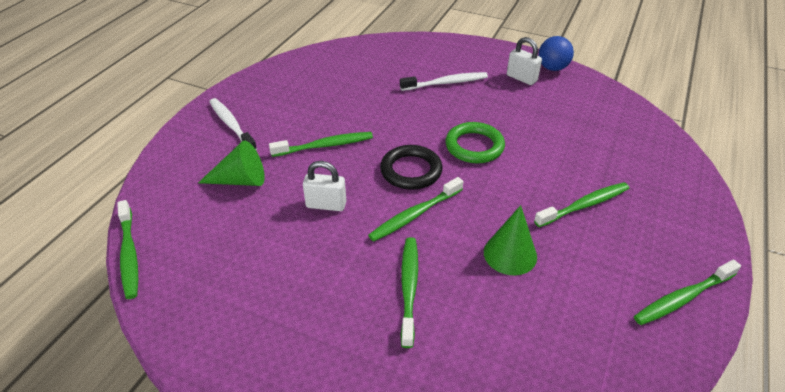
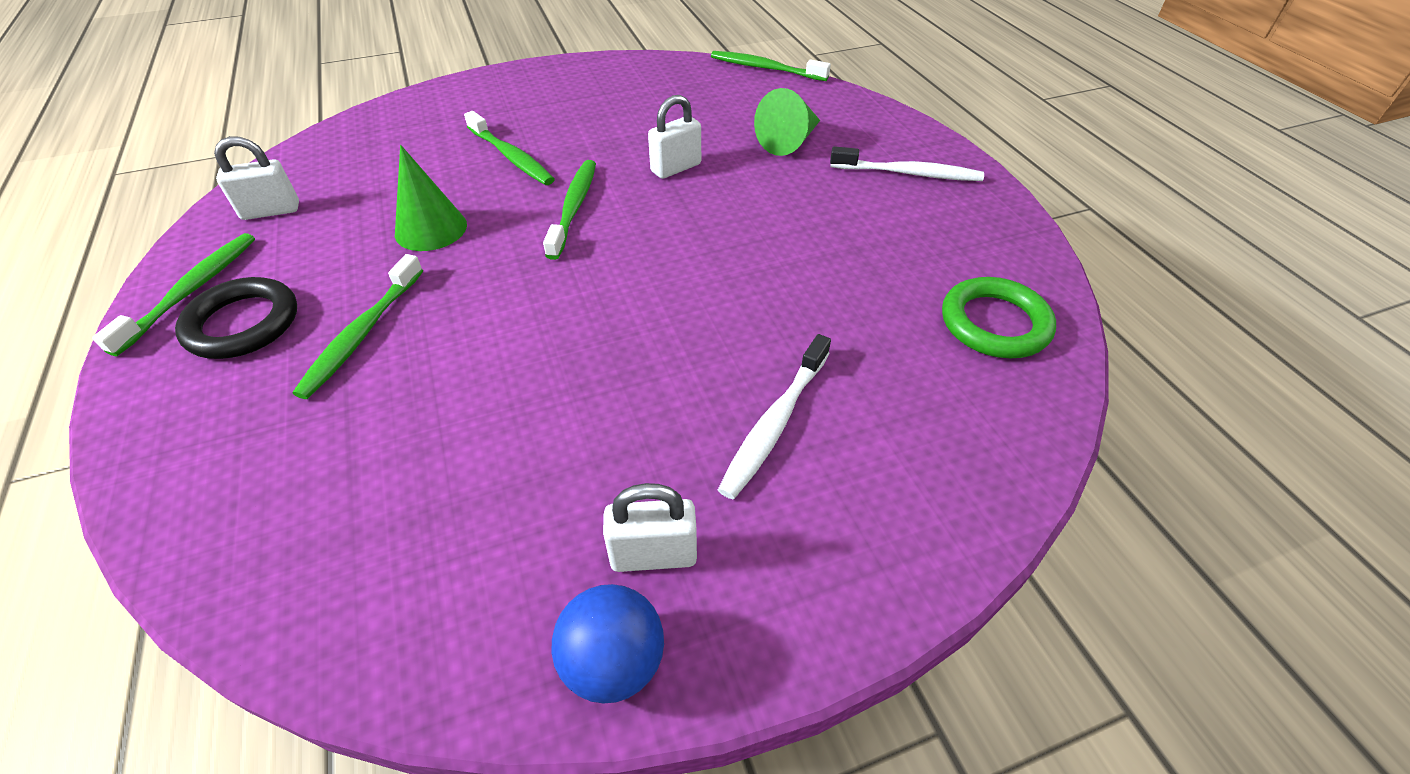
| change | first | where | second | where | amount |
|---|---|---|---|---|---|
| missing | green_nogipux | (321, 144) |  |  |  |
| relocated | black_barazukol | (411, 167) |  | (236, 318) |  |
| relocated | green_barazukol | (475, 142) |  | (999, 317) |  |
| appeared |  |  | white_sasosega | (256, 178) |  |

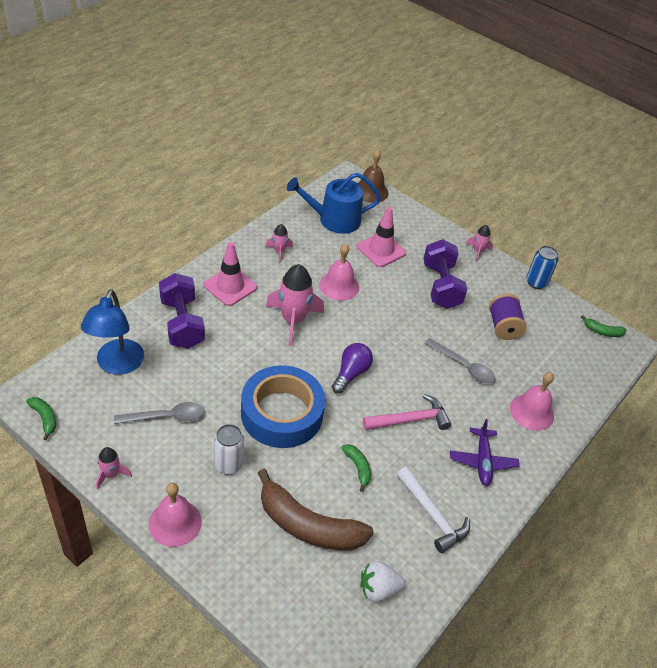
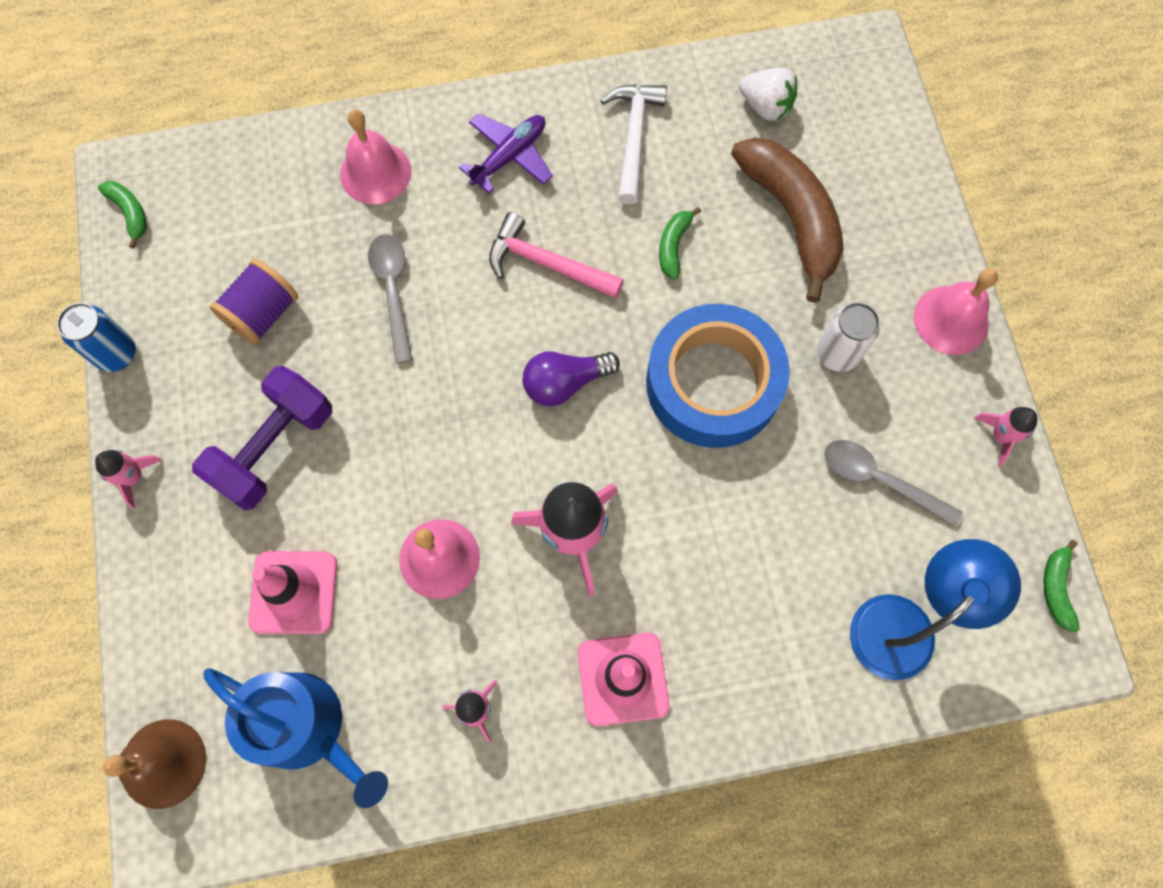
| change | first | where | second | where | amount |
|---|---|---|---|---|---|
| missing | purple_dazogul | (182, 311) |  |  |  |

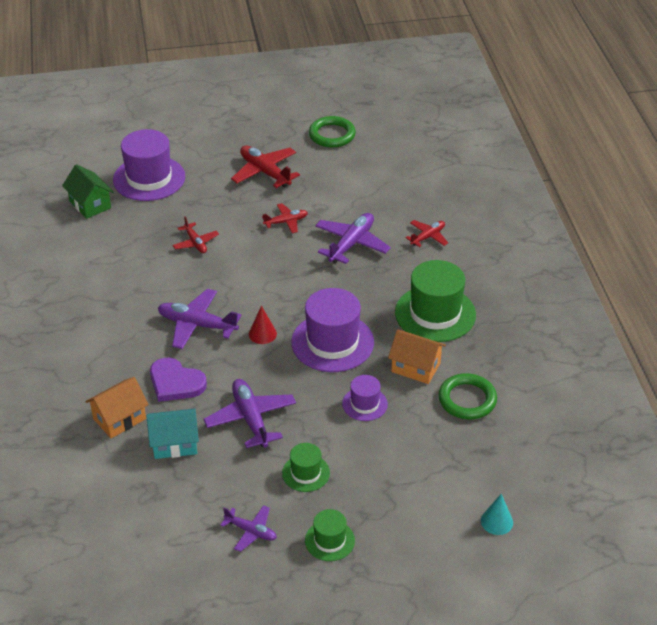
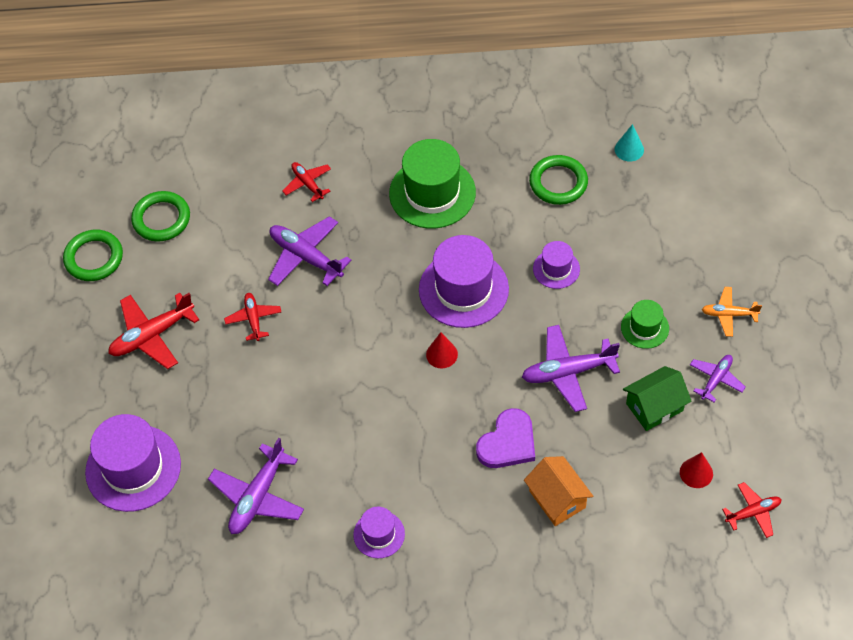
| change | first | where | second | where | amount |
|---|---|---|---|---|---|
| relocated | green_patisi | (87, 191) |  | (657, 398) |  |
| missing | turquoise_patisi | (172, 434) |  |  |  |
| relocated | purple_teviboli | (199, 319) |  | (256, 486) |  |
| relocated | red_teviboli | (195, 234) |  | (752, 510) |  |
| exchanged | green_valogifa | (330, 535) | orange_teviboli | (732, 312) |  |
| missing | orange_patisi | (417, 356) |  |  |  |
| relocated | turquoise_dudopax | (497, 514) |  | (629, 142) |  |
| appeared |  |  | green_barazukol | (160, 216) |  |
| appeared |  |  | purple_valogifa | (379, 532) |  |
| appeared |  |  | red_dudopax | (696, 470) |  |

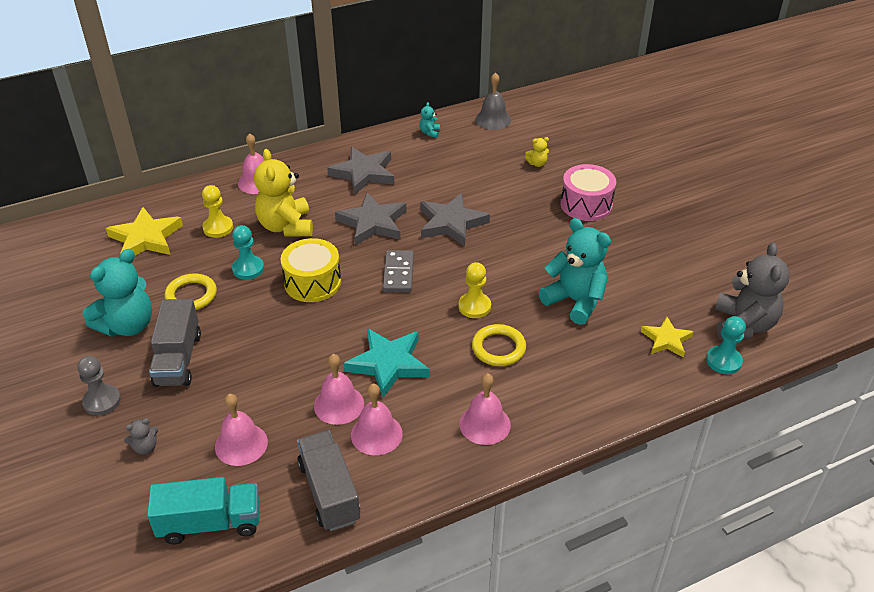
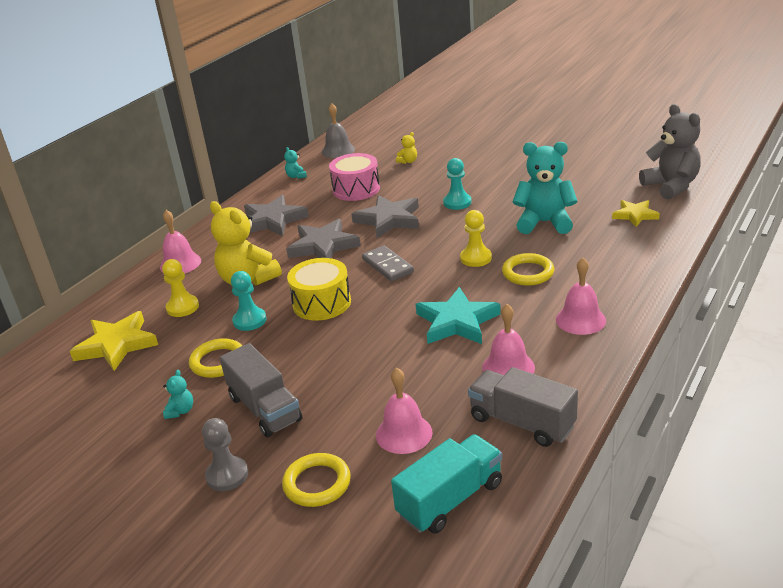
| change | first | where | second | where | amount |
|---|---|---|---|---|---|
| size | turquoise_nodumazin | (117, 293) |  | (178, 394) | x0.43 |
| exchanged | grey_nodumazin | (141, 436) | yellow_barazukol | (316, 480) |  |
| missing | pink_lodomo | (339, 389) |  |  |  |
| relocated | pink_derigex | (588, 192) |  | (354, 177) |  |
| relocated | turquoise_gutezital | (726, 345) |  | (457, 184) |  |

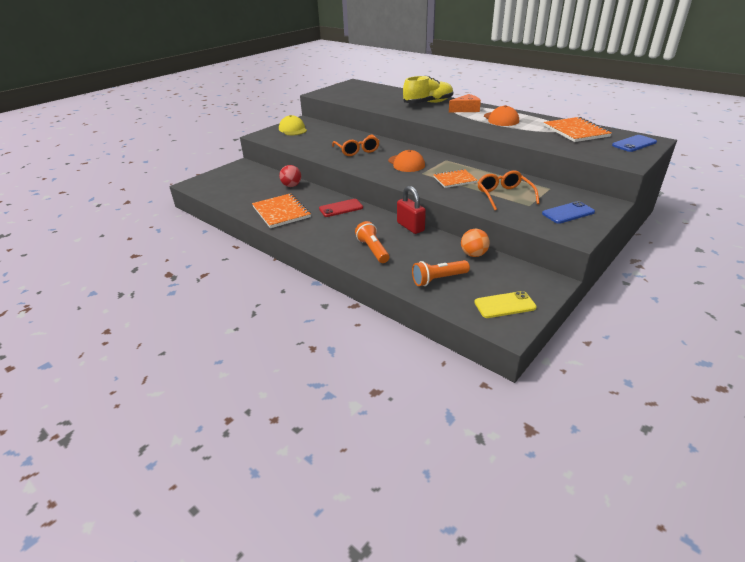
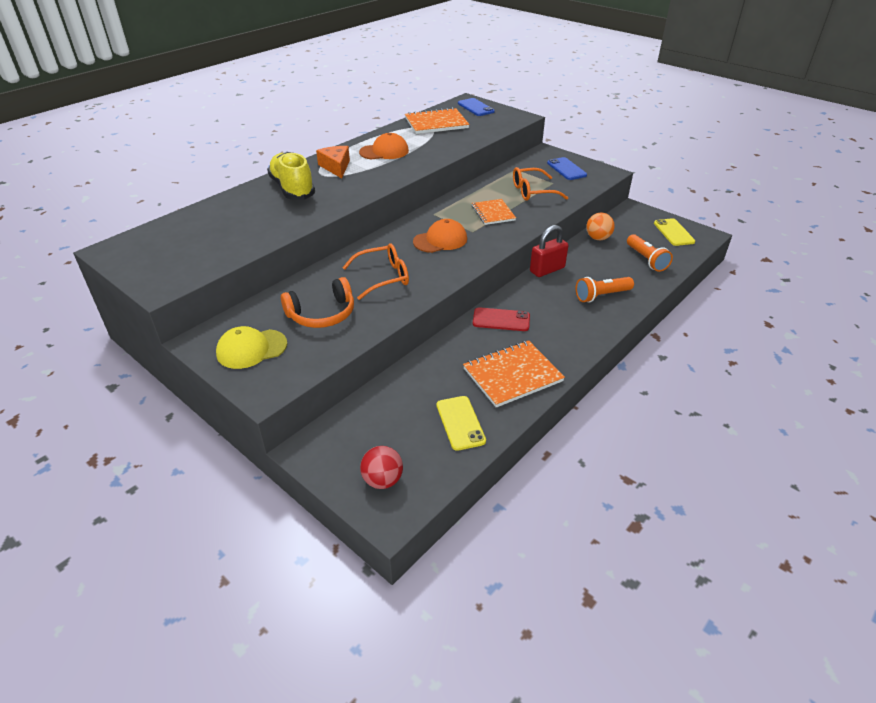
| change | first | where | second | where | amount |
|---|---|---|---|---|---|
| relocated | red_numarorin | (290, 176) |  | (381, 467) |  |
| spun | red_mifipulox | (341, 208) |  | (501, 319) | 60 degrees counterclockwise |
| appeared |  |  | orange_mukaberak | (317, 302) |  |
| appeared |  |  | yellow_mifipulox | (461, 423) |  |

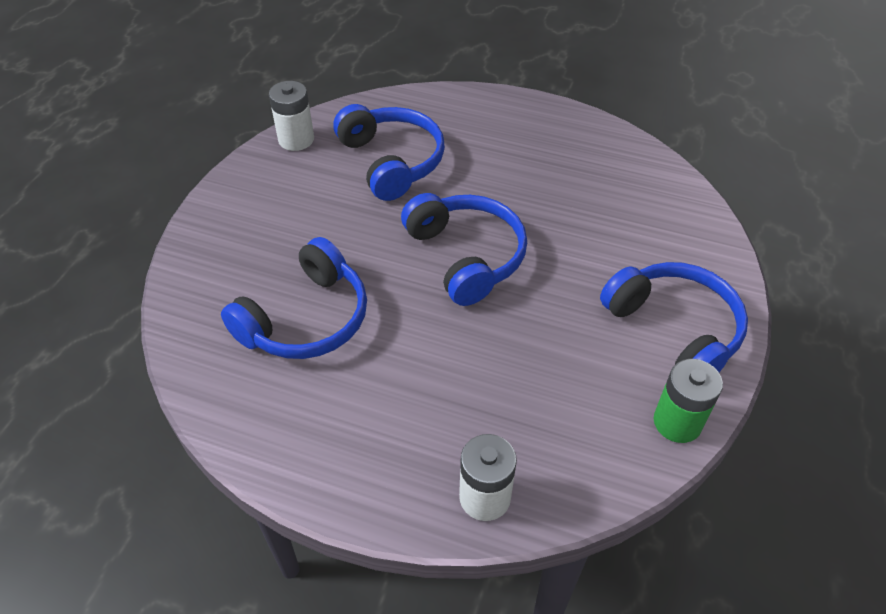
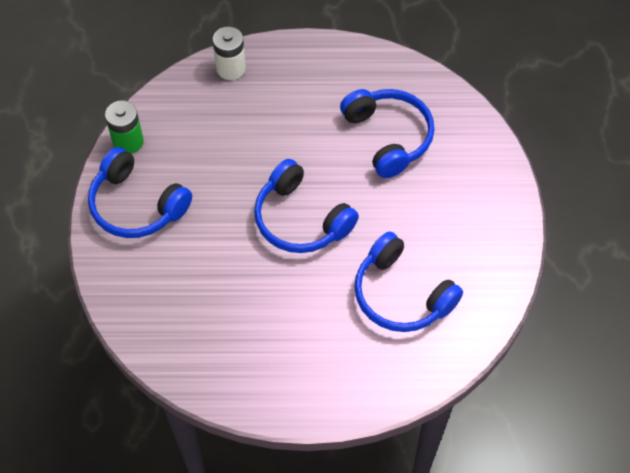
| change | first | where | second | where | amount |
|---|---|---|---|---|---|
| spun | blue_mukaberak | (294, 298) |  | (387, 133) | 135 degrees clockwise |
| missing | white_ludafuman | (291, 116) |  |  |  |

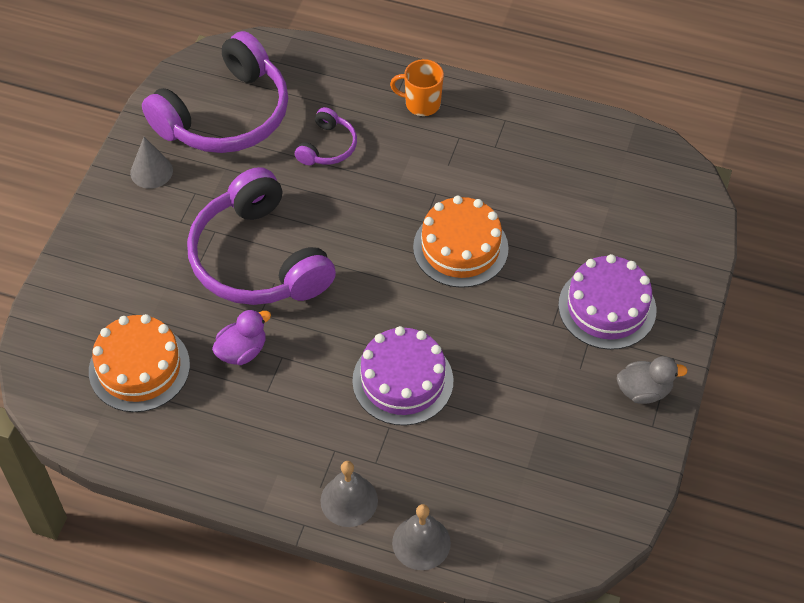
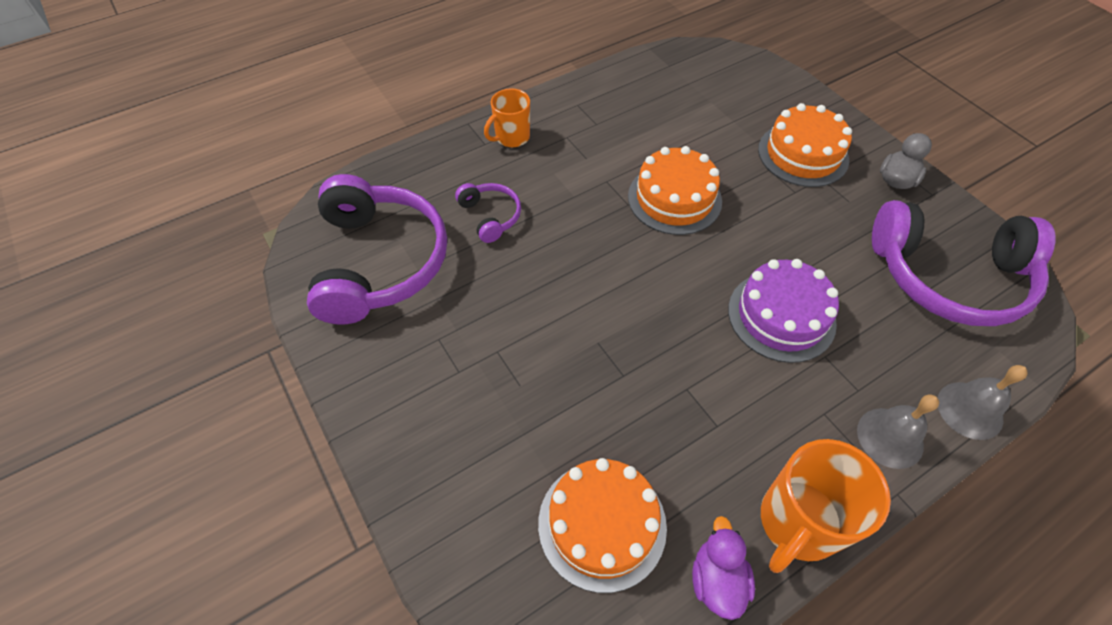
| change | first | where | second | where | amount |
|---|---|---|---|---|---|
| missing | grey_dudopax | (151, 163) |  |  |  |
| relocated | purple_mukaberak | (261, 236) |  | (964, 263) |  |
| relocated | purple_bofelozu | (241, 337) |  | (723, 568) |  |
| colour | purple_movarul | (607, 302) | orange_movarul | (805, 145) |  |
| appeared |  |  | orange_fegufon | (826, 506) |  |

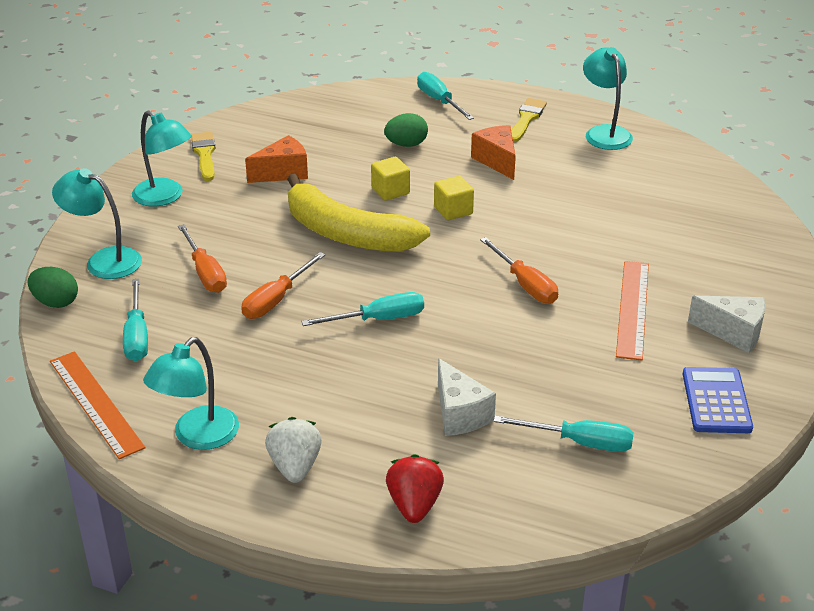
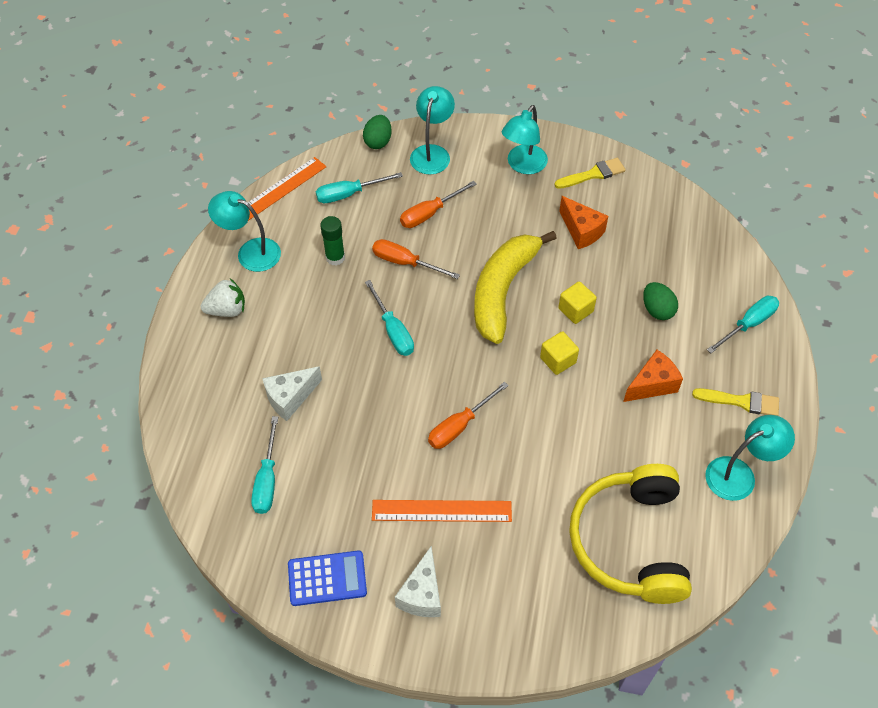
| change | first | where | second | where | amount |
|---|---|---|---|---|---|
| missing | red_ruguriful | (415, 488) |  |  |  |
| appeared |  |  | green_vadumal | (332, 241) |  |
| appeared |  |  | yellow_mukaberak | (630, 534) |  |

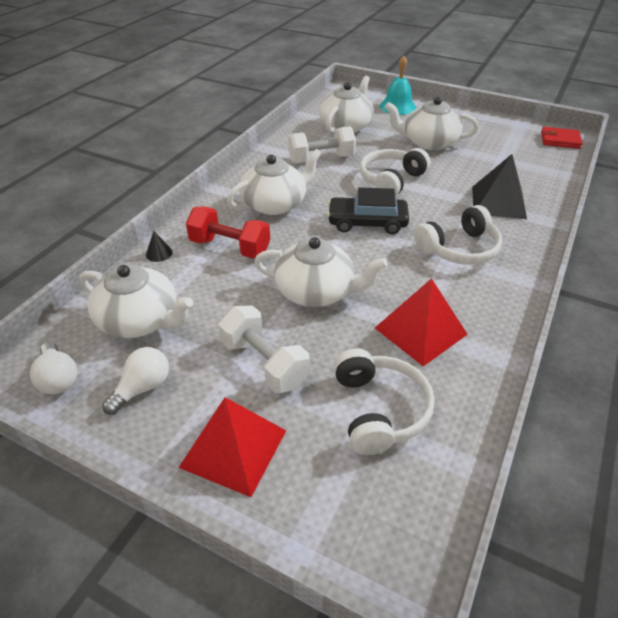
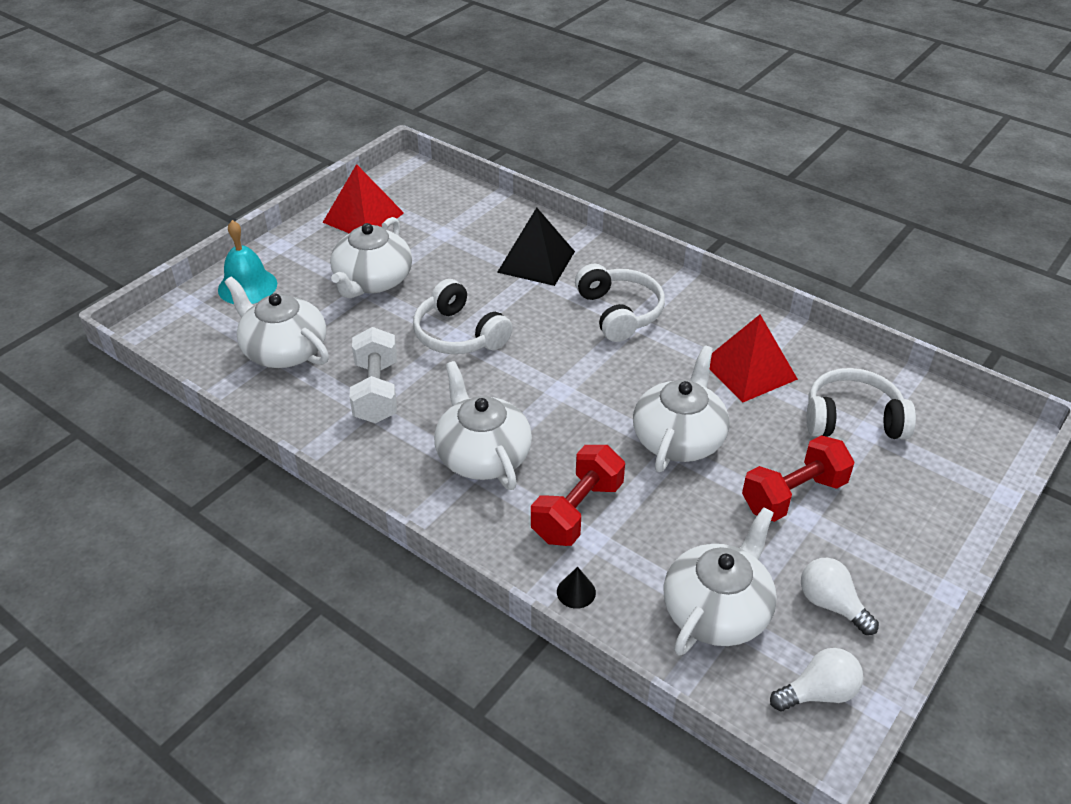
| change | first | where | second | where | amount |
|---|---|---|---|---|---|
| relocated | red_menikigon | (232, 447) |  | (363, 199) |  |
| colour | white_dazogul | (264, 349) | red_dazogul | (798, 478) |  |
| missing | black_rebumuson | (368, 210) |  |  |  |
| missing | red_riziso | (562, 138) |  |  |  |

